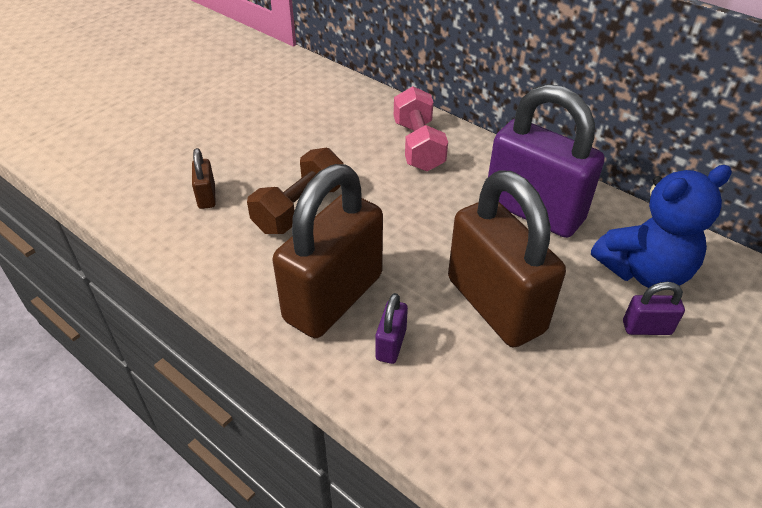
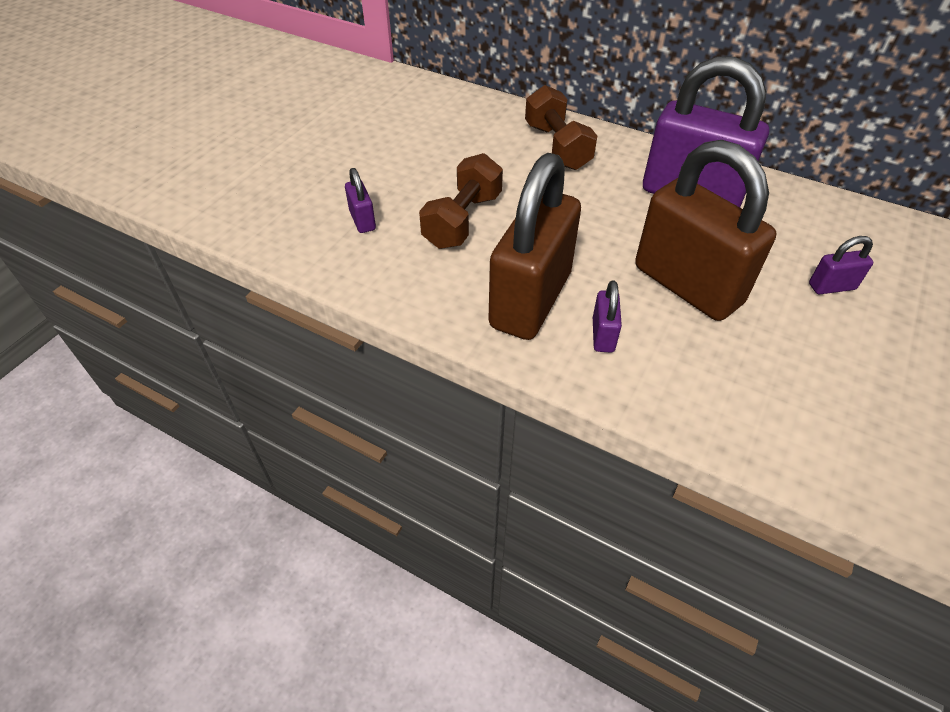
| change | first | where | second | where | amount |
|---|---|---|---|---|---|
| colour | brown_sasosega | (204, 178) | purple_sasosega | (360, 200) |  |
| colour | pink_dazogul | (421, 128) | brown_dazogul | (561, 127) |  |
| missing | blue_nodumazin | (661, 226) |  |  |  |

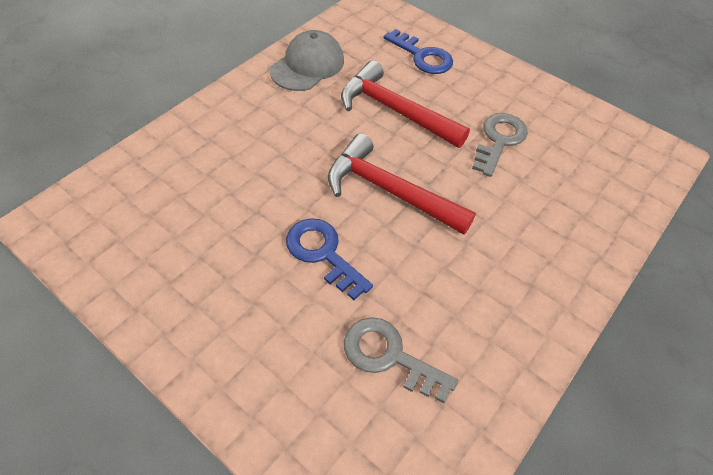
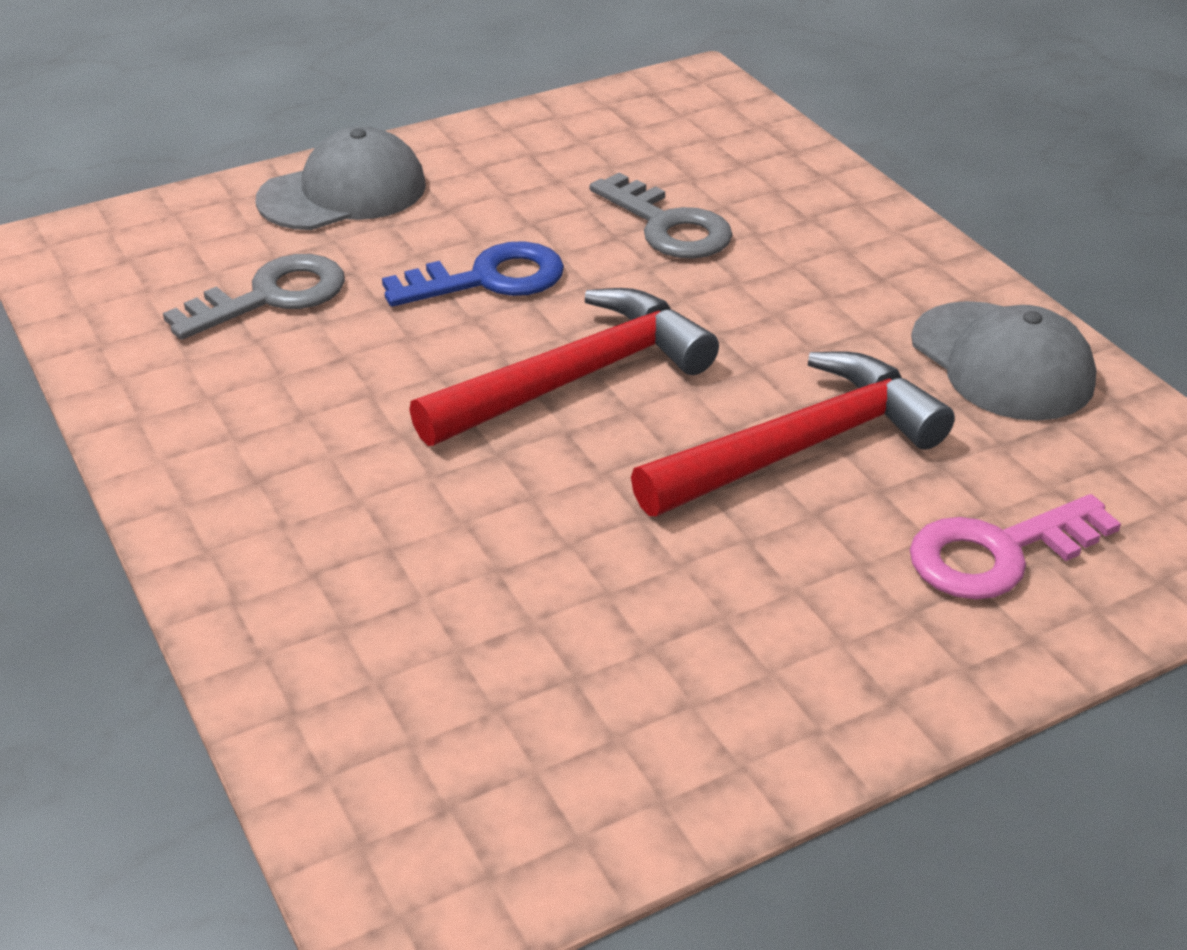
| change | first | where | second | where | amount |
|---|---|---|---|---|---|
| colour | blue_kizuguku | (418, 51) | pink_kizuguku | (1015, 547) |  |
| relocated | grey_kizuguku | (500, 145) |  | (661, 215) |  |
| appeared |  |  | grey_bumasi | (341, 178) |  |

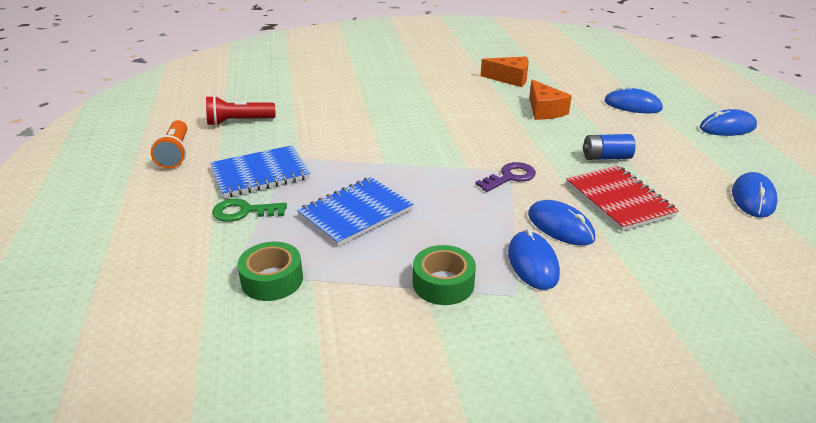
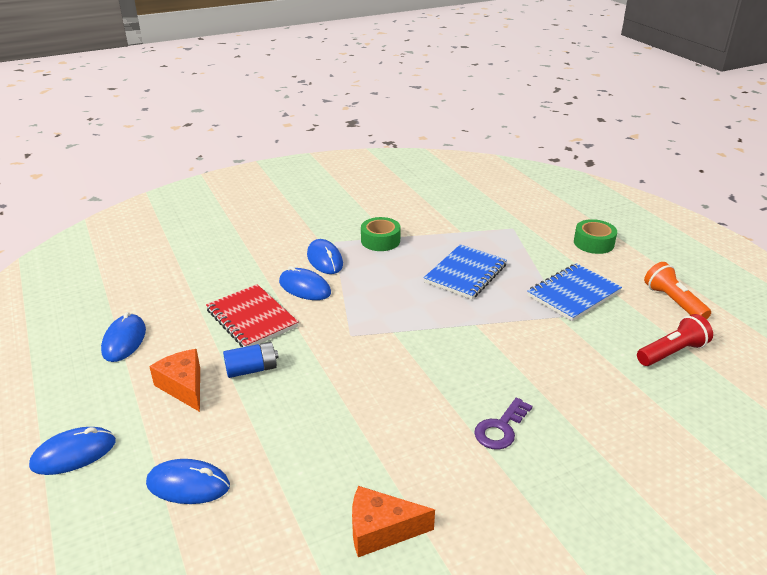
| change | first | where | second | where | amount |
|---|---|---|---|---|---|
| missing | green_kizuguku | (249, 210) |  |  |  |
| relocated | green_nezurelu | (270, 271) |  | (595, 236) |  |
| relocated | purple_kizuguku | (505, 177) |  | (503, 424) |  |
| relocated | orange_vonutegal | (550, 100) |  | (174, 380) |  |

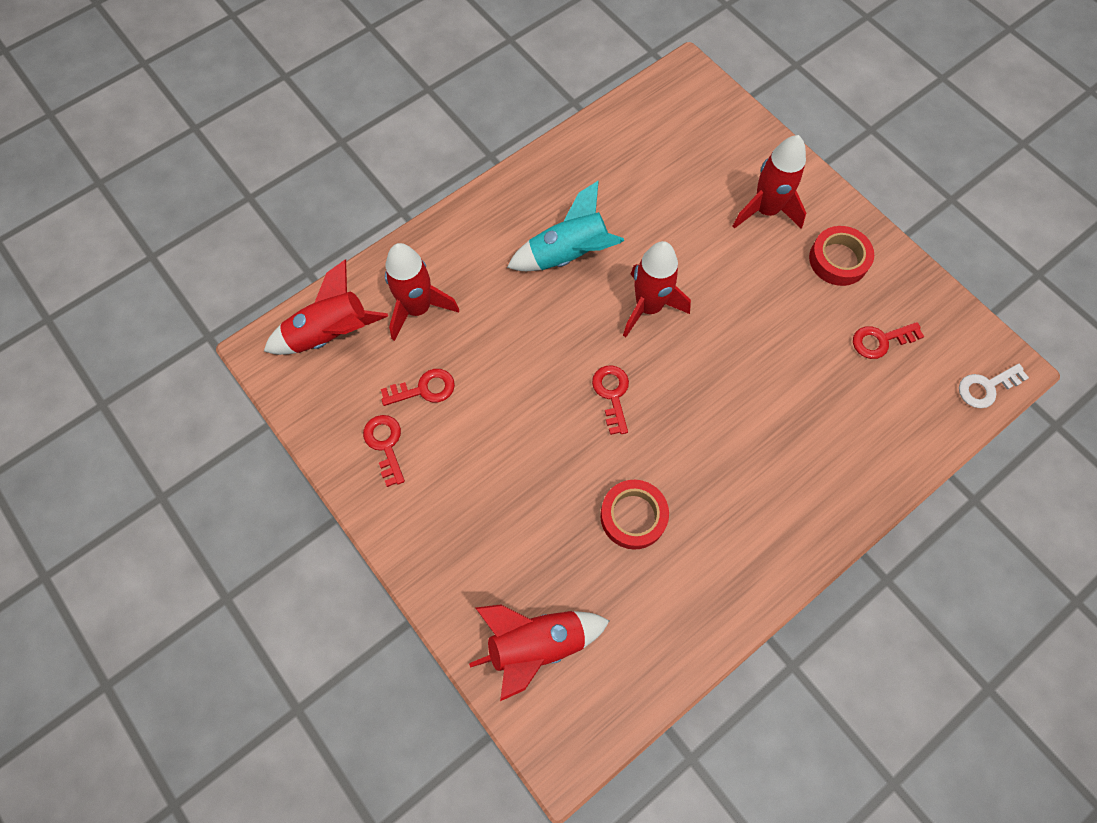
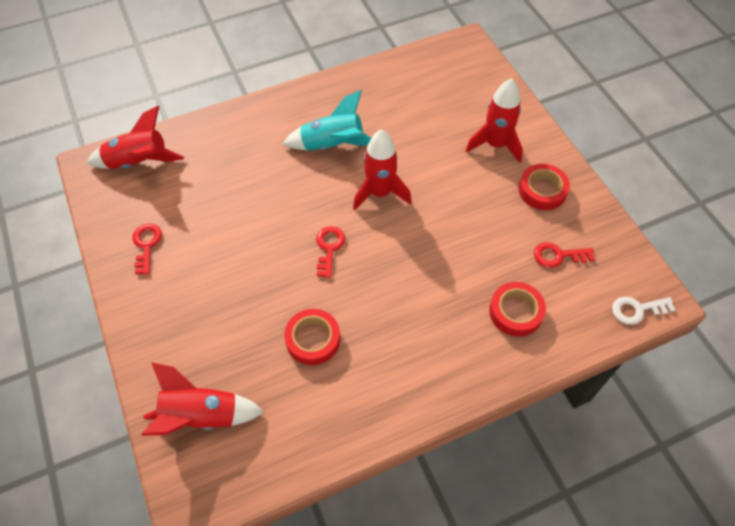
| change | first | where | second | where | amount |
|---|---|---|---|---|---|
| missing | red_kizuguku | (418, 387) |  |  |  |
| missing | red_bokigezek | (422, 292) |  |  |  |
| appeared |  |  | red_nezurelu | (517, 309) |  |

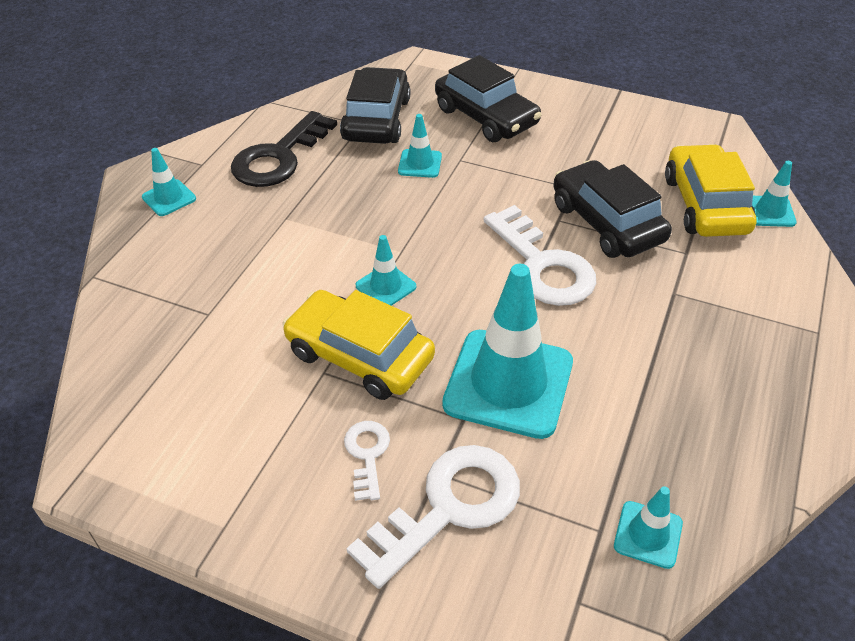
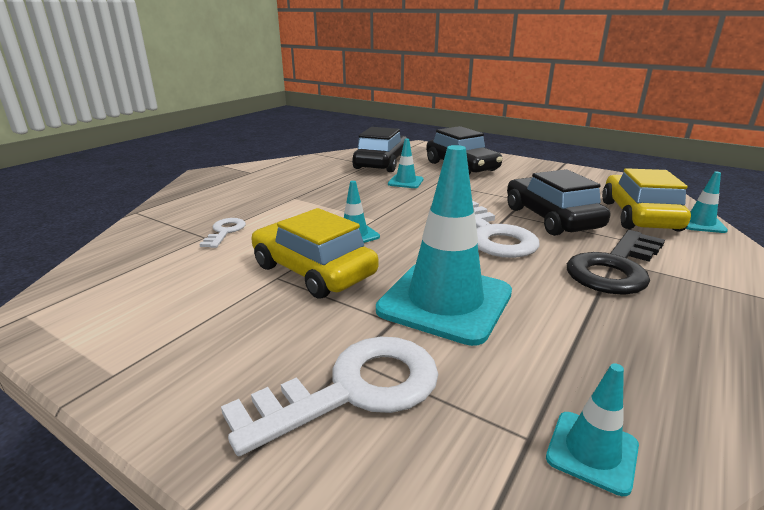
| change | first | where | second | where | amount |
|---|---|---|---|---|---|
| missing | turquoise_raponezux | (169, 182) |  |  |  |
| relocated | black_kizuguku | (284, 149) |  | (616, 262) |  |
| relocated | white_kizuguku | (367, 461) |  | (222, 233) |  |

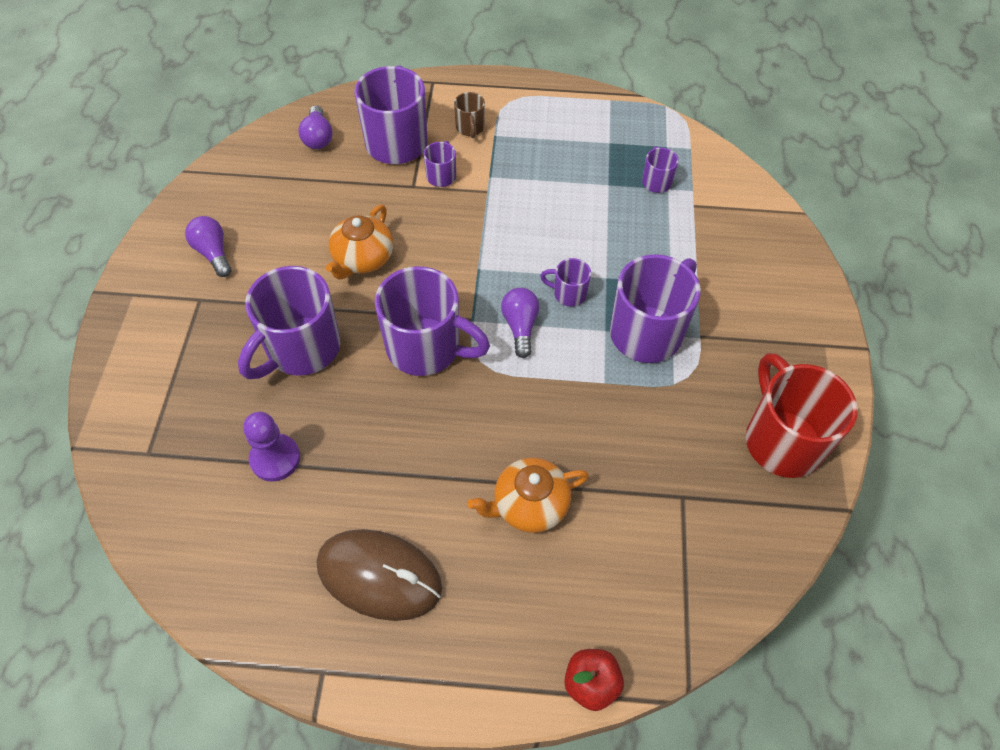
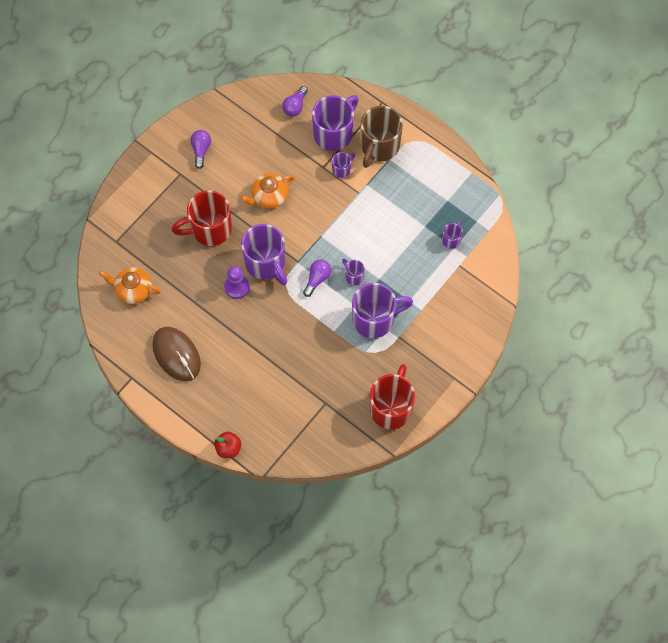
| change | first | where | second | where | amount |
|---|---|---|---|---|---|
| colour | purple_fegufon | (289, 322) | red_fegufon | (202, 218) |  |
| relocated | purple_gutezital | (271, 447) |  | (237, 282) |  |
| size | brown_fegufon | (469, 115) |  | (382, 137) | x2.15 |
| relocated | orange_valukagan | (528, 495) |  | (130, 285) |  |

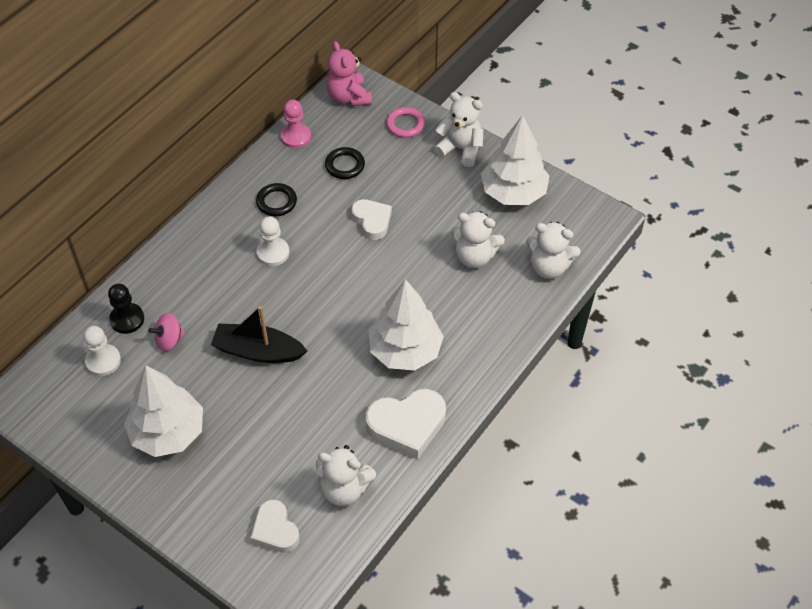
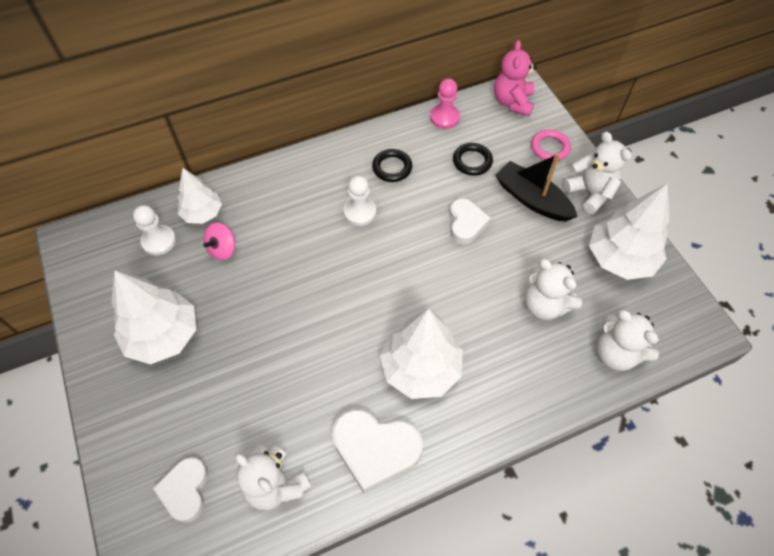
| change | first | where | second | where | amount |
|---|---|---|---|---|---|
| exchanged | black_gutezital | (126, 309) | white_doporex | (200, 196) |  |
| spun | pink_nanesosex | (166, 332) |  | (219, 241) | 60 degrees counterclockwise |
| relocated | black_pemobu | (259, 334) |  | (536, 187) |  |

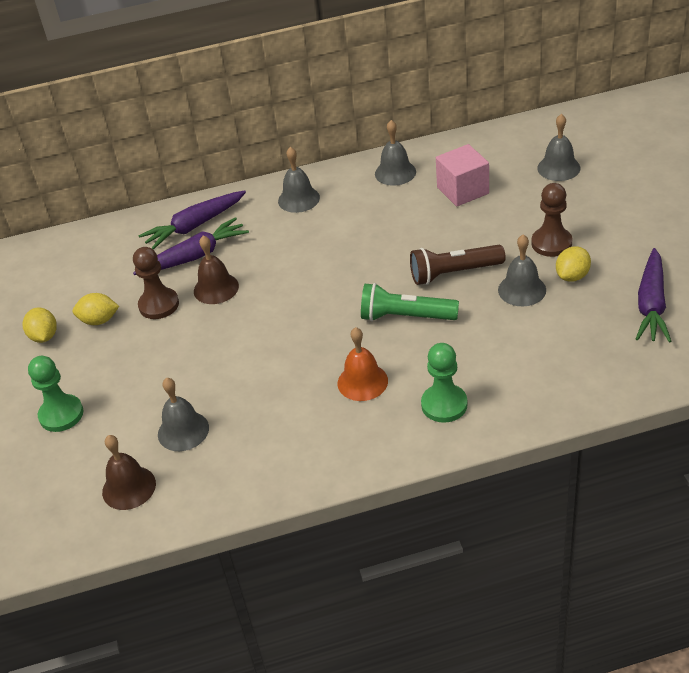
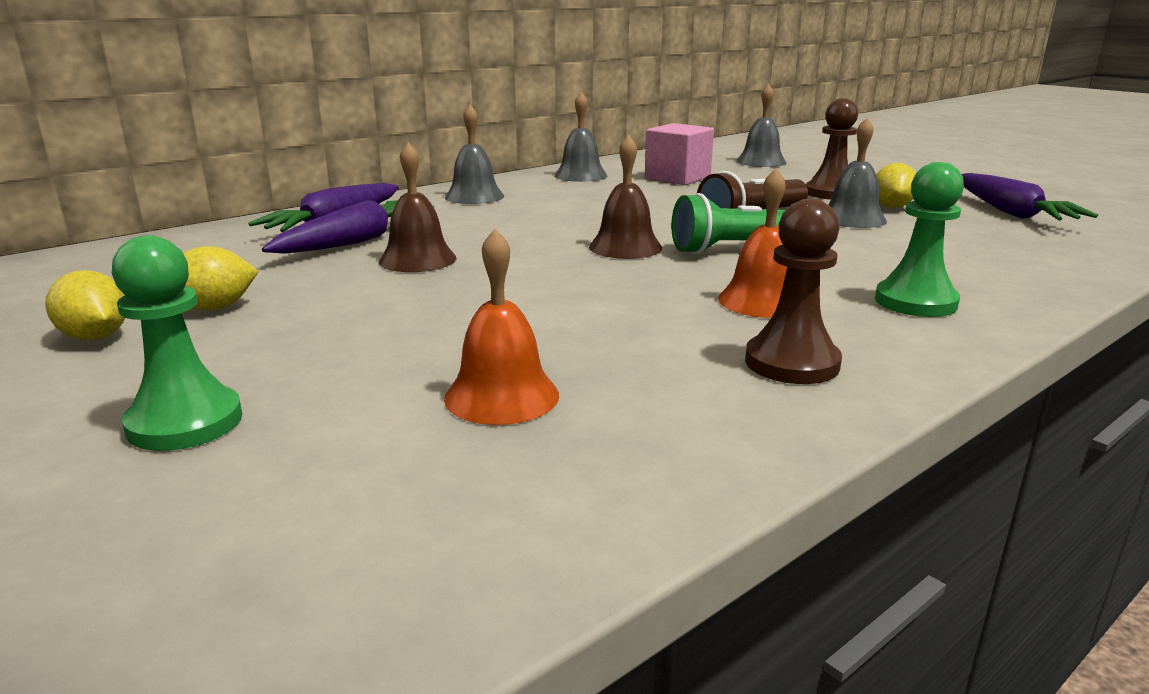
| change | first | where | second | where | amount |
|---|---|---|---|---|---|
| relocated | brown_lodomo | (129, 472) |  | (625, 197) |  |
| relocated | brown_gutezital | (156, 283) |  | (793, 291) |  |
| colour | grey_lodomo | (183, 414) | orange_lodomo | (501, 327) |  |

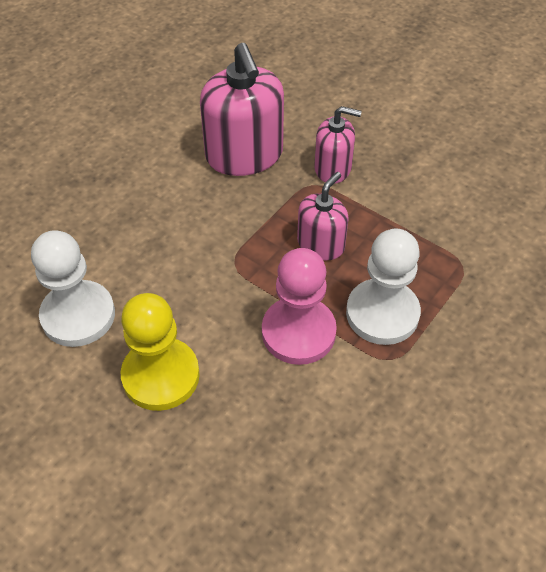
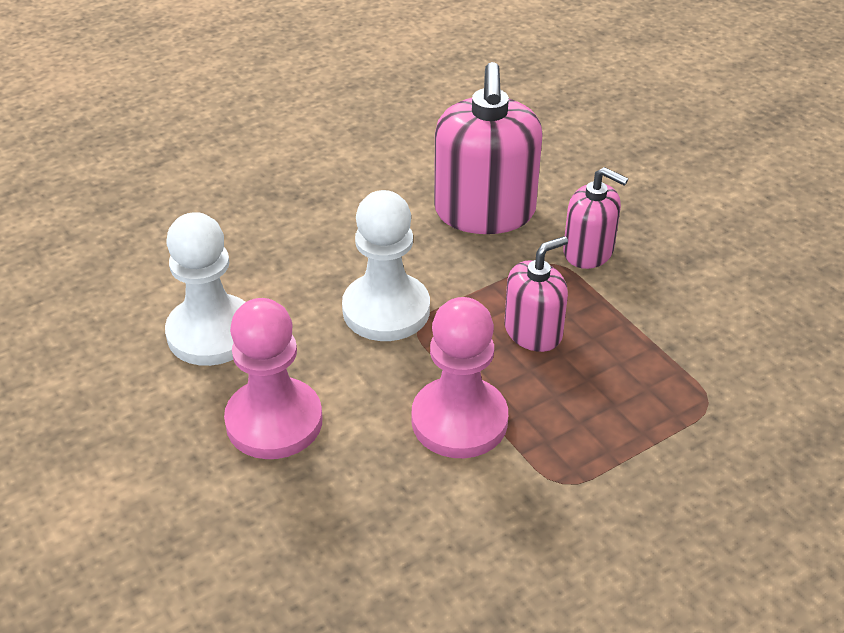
| change | first | where | second | where | amount |
|---|---|---|---|---|---|
| colour | yellow_gutezital | (160, 352) | pink_gutezital | (273, 378) |  |
| relocated | white_gutezital | (383, 287) |  | (386, 265) |  |

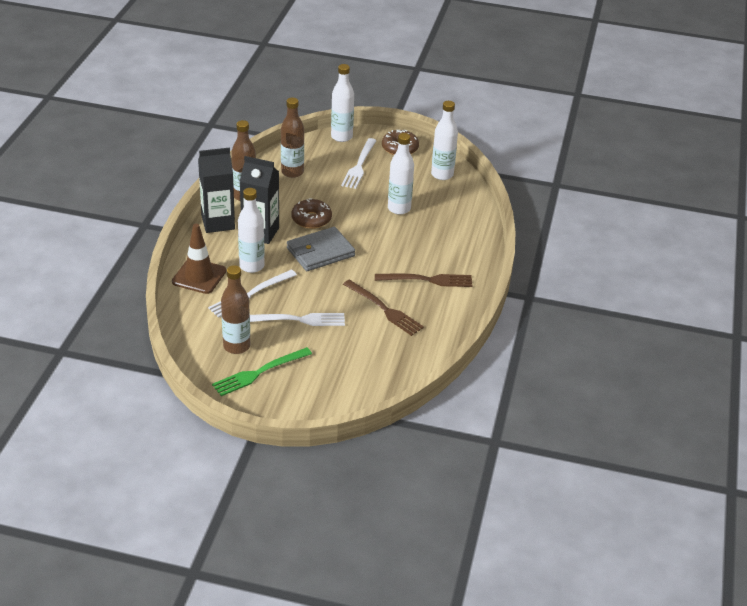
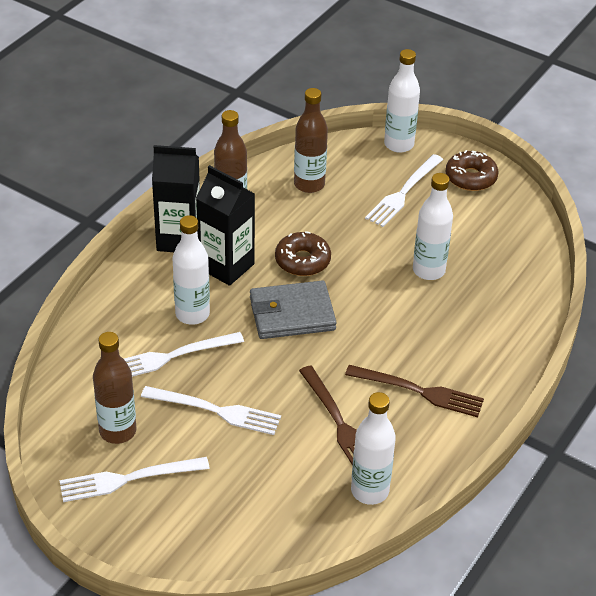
| change | first | where | second | where | amount |
|---|---|---|---|---|---|
| missing | brown_raponezux | (199, 259) |  |  |  |
| colour | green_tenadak | (262, 371) | white_tenadak | (134, 479) |  |
| relocated | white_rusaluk | (444, 140) |  | (373, 448) |  |

